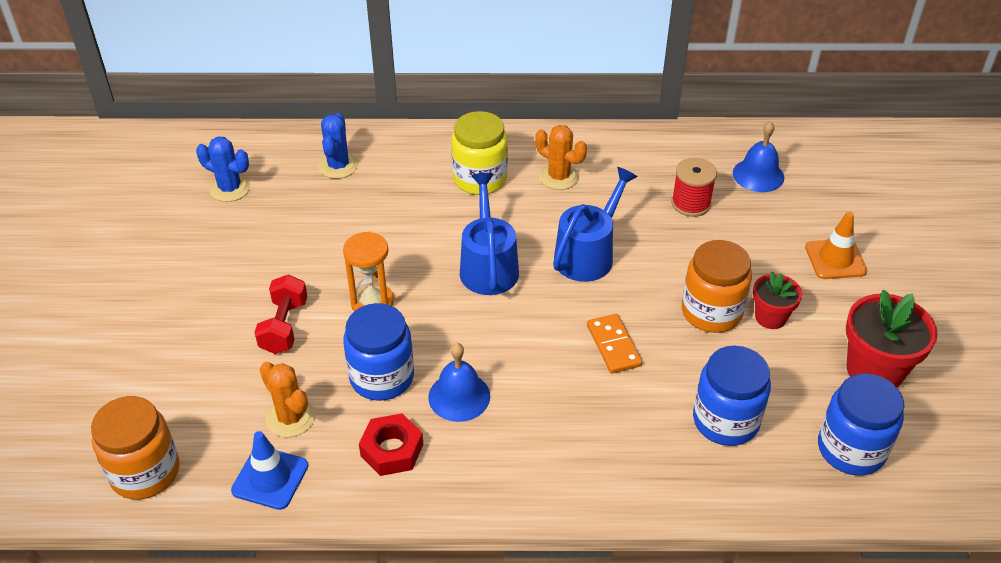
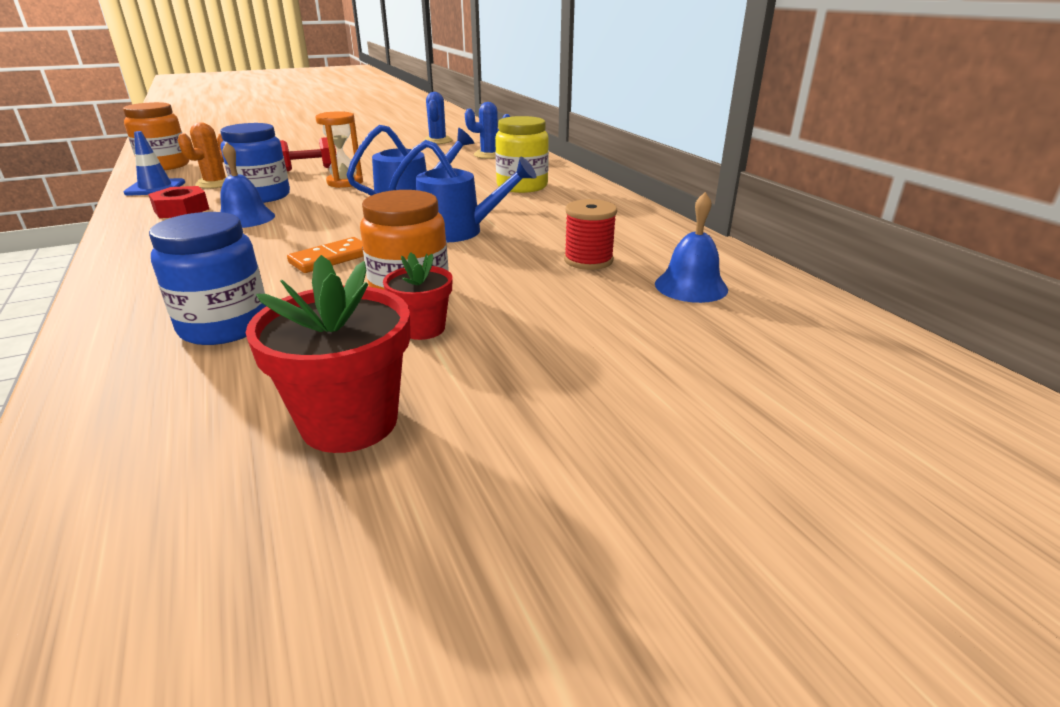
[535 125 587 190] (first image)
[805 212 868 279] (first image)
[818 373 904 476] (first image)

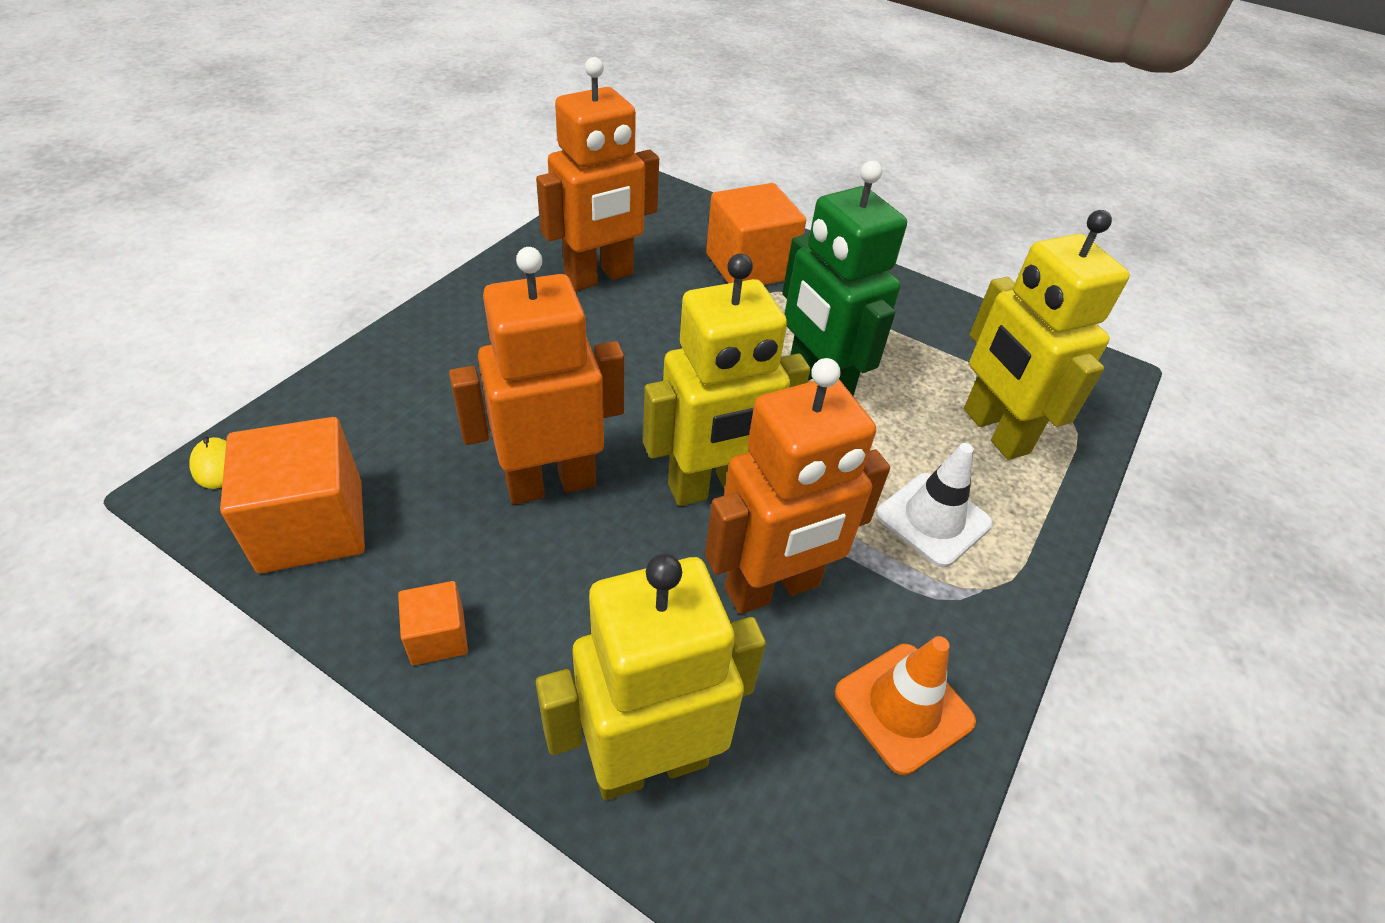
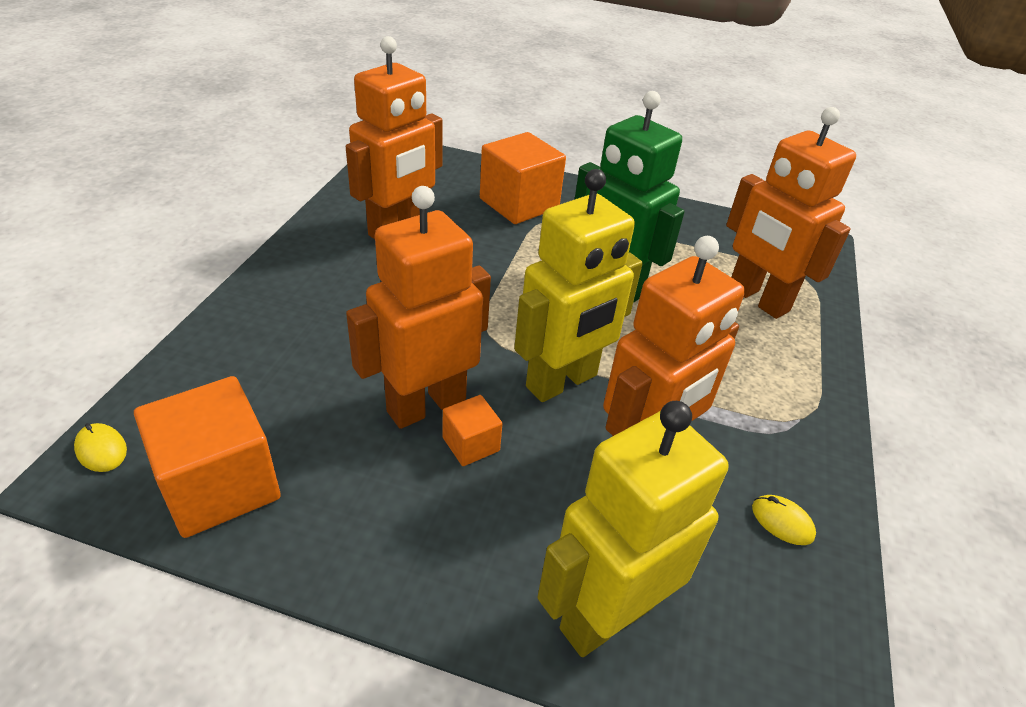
[726 107 856 319]
[876 443 993 568] (first image)
[443 395 503 466]
[752 495 816 545]

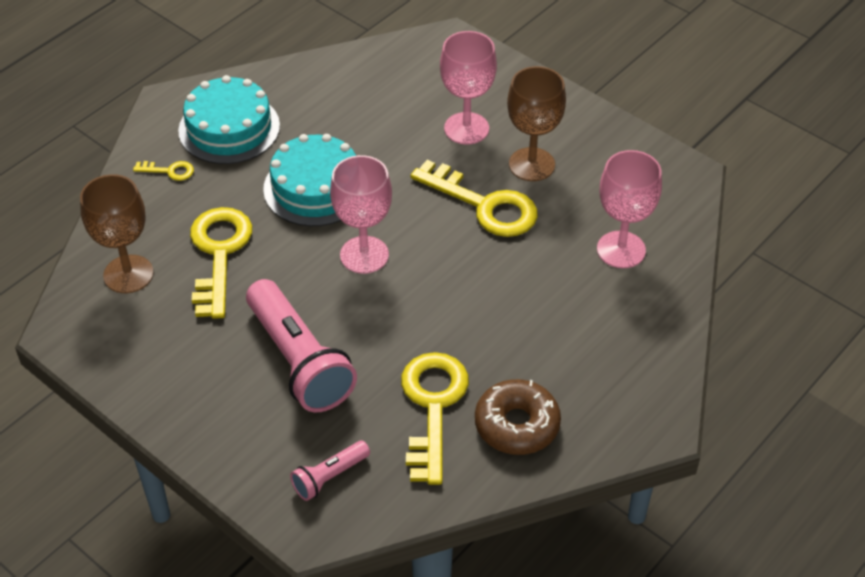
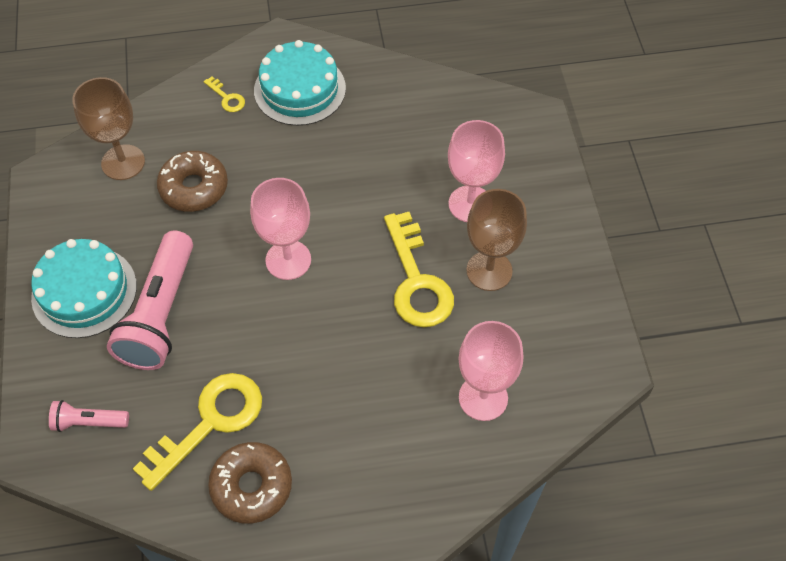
[31 239 137 338]
[157 151 228 212]

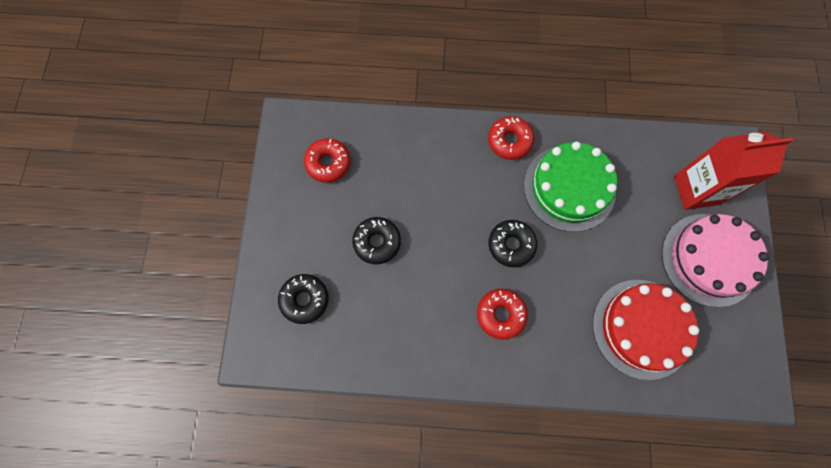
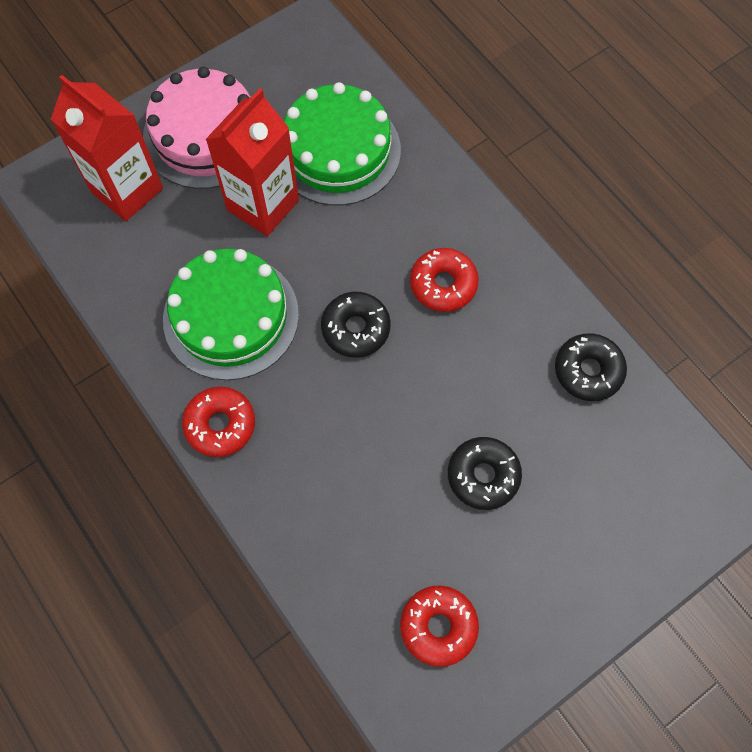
[555 333 627 401]
[284 82 401 206]
[205 88 299 237]

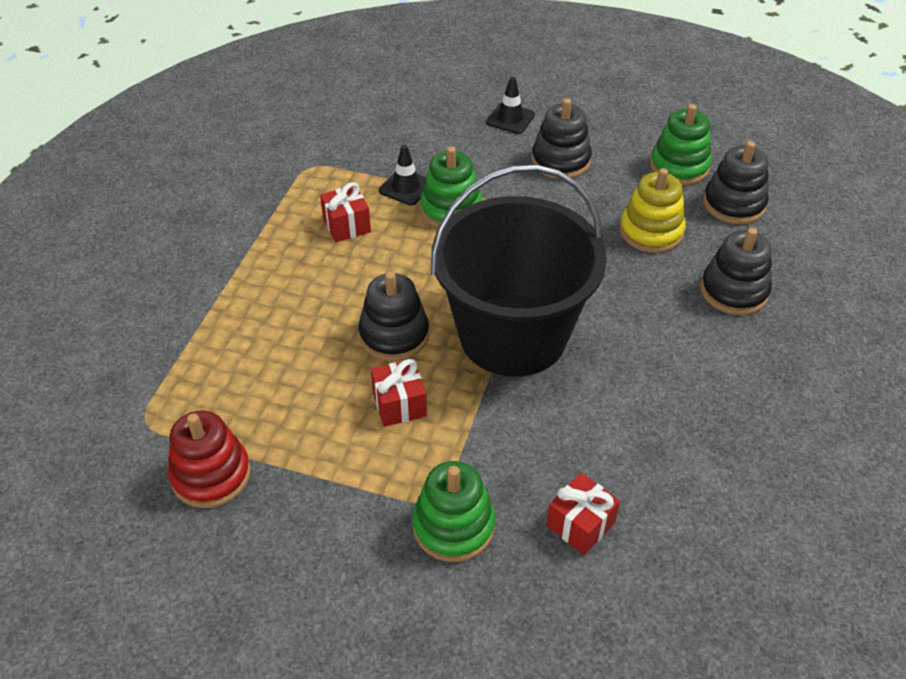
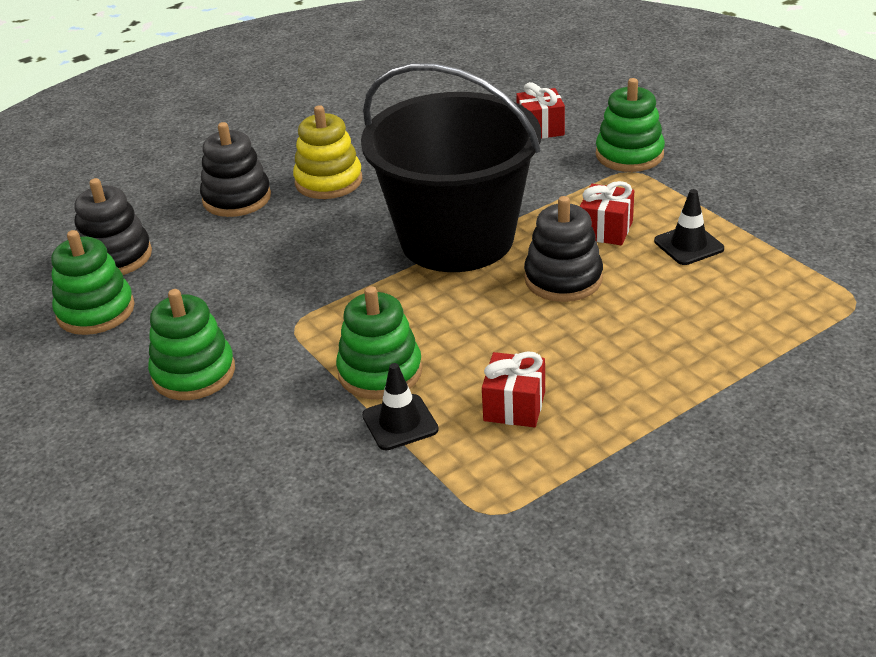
[654 189 724 265]
[148 289 235 400]
[293 105 362 199]
[168 410 251 508] (first image)

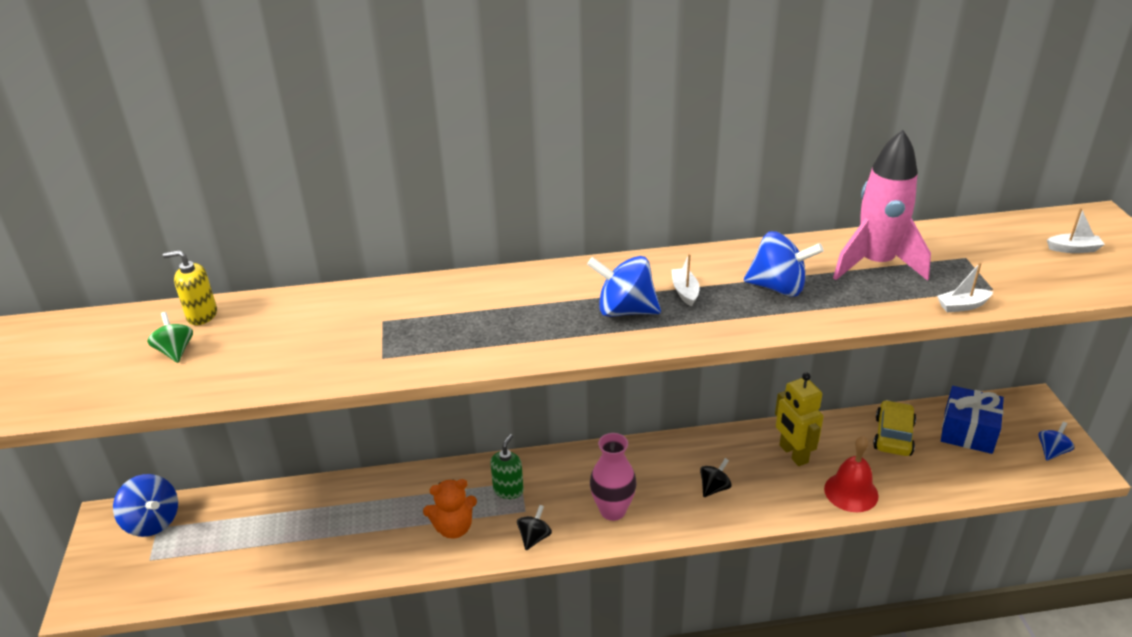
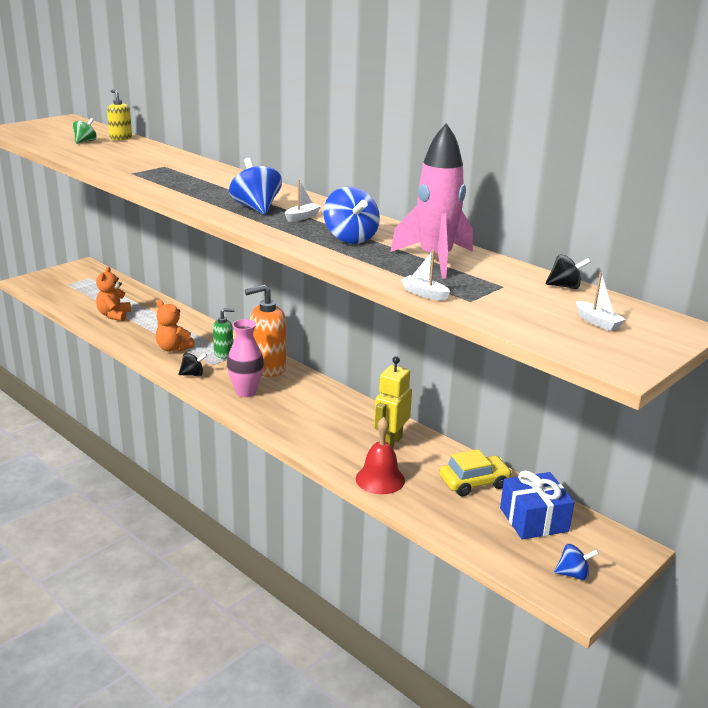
[546 254 591 289]
[113 474 178 537] (first image)
[96 266 131 321]
[245 285 286 377]

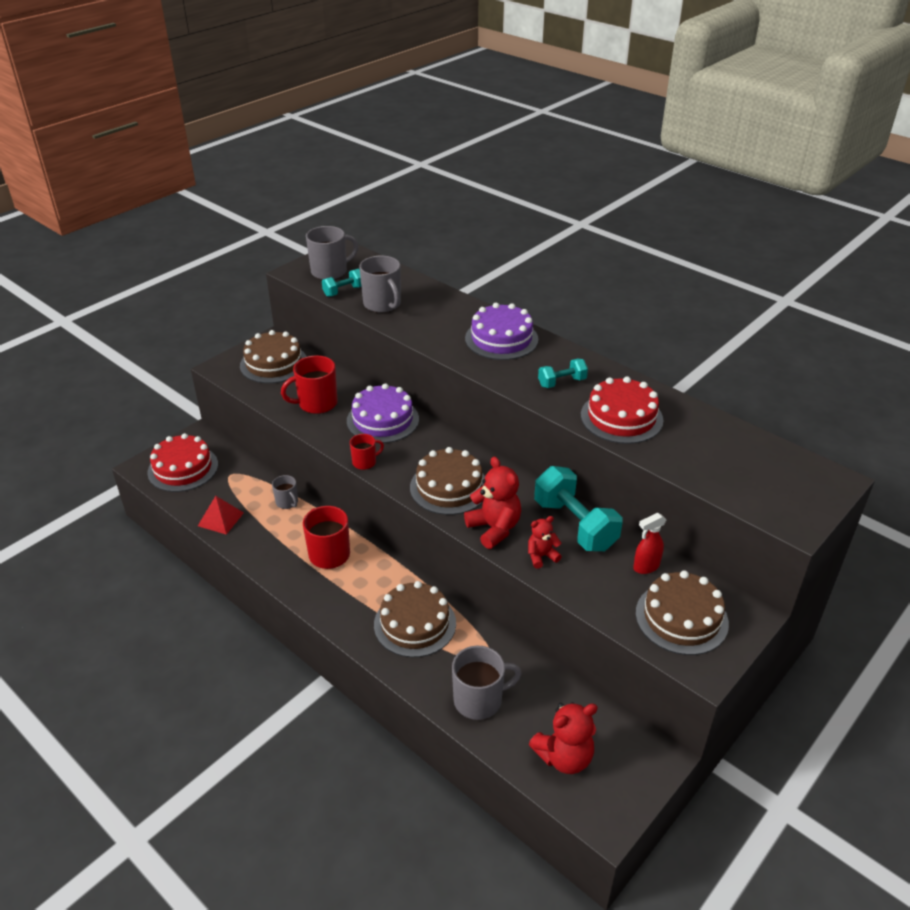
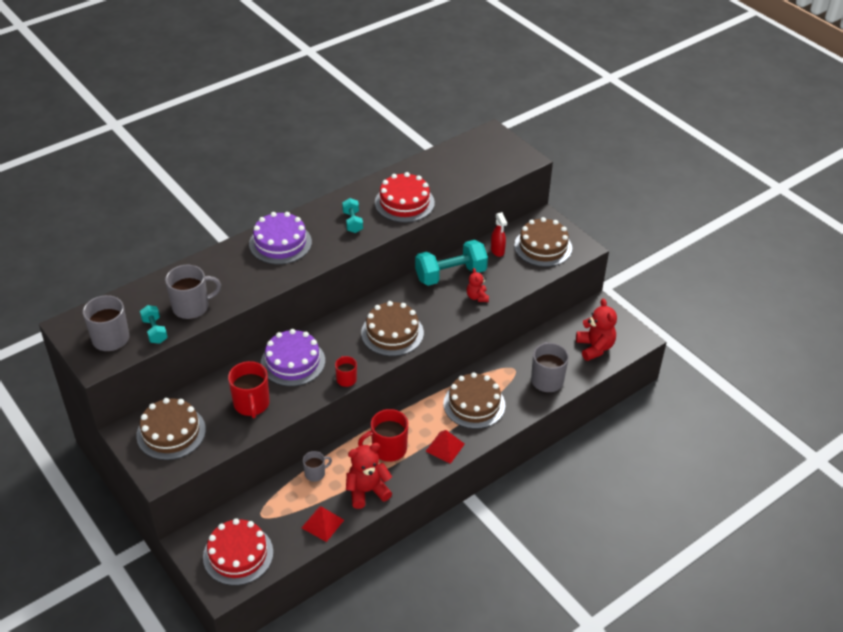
[346 443 392 509]
[425 430 465 464]

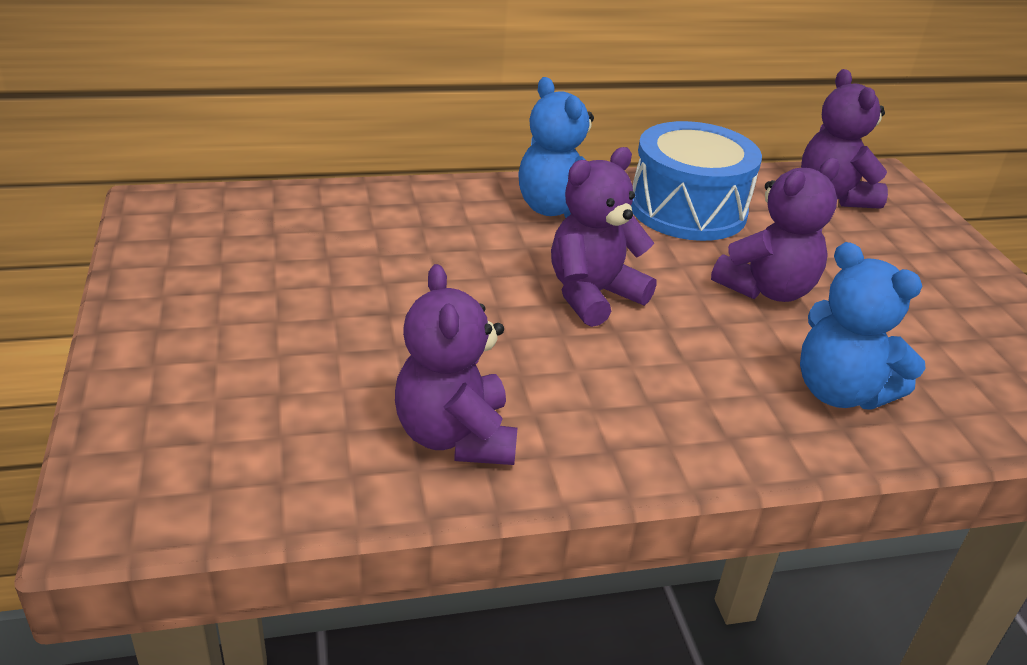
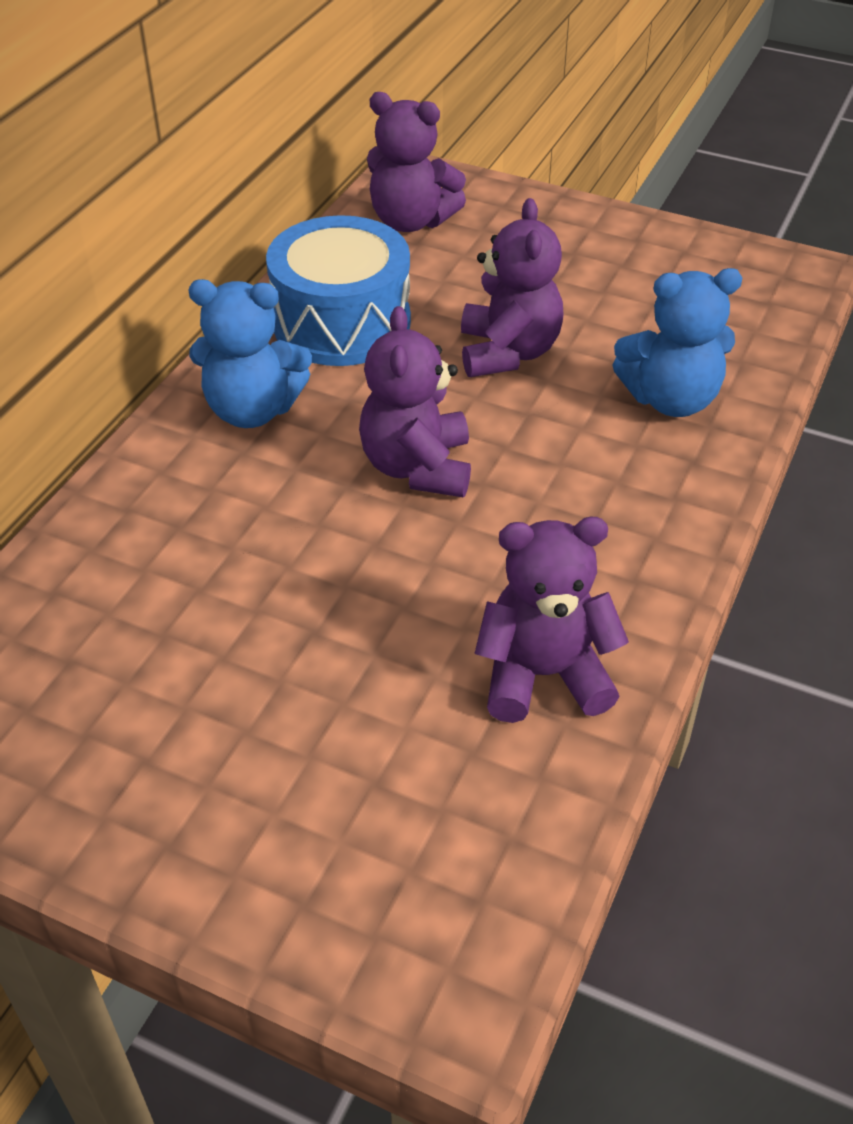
[474 517 629 723]

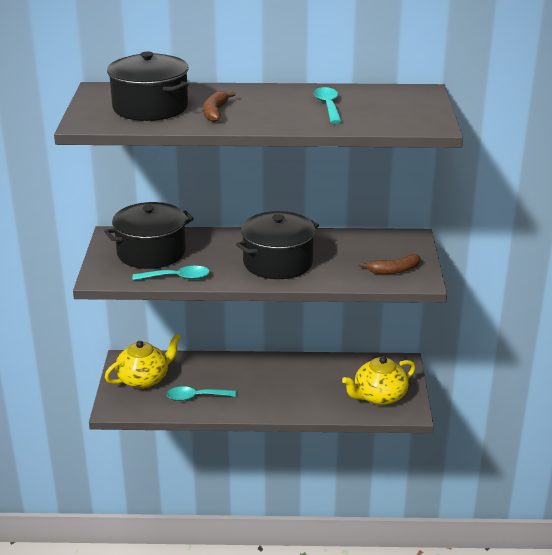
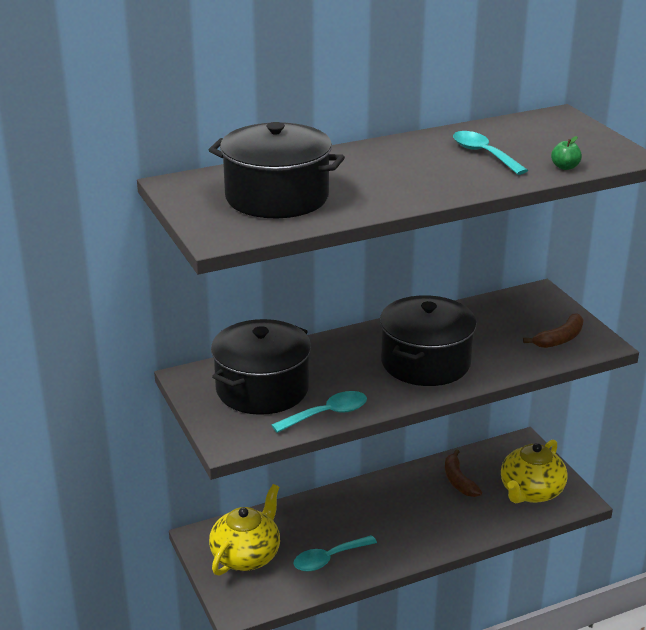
[445 449 482 497]
[551 136 582 170]

